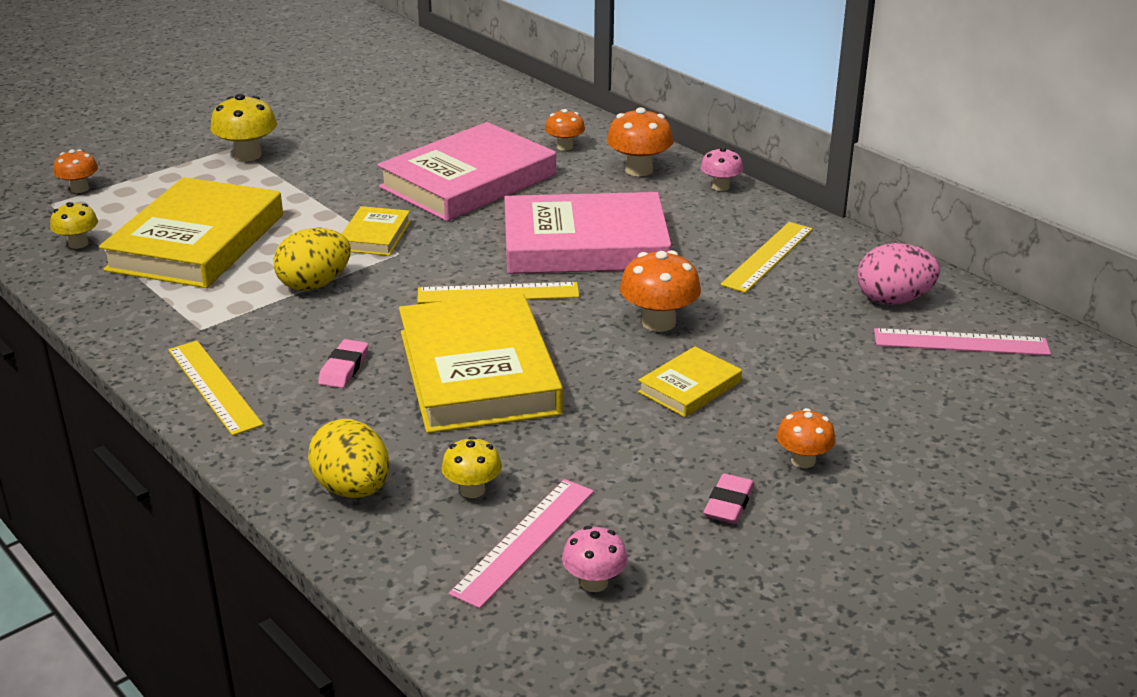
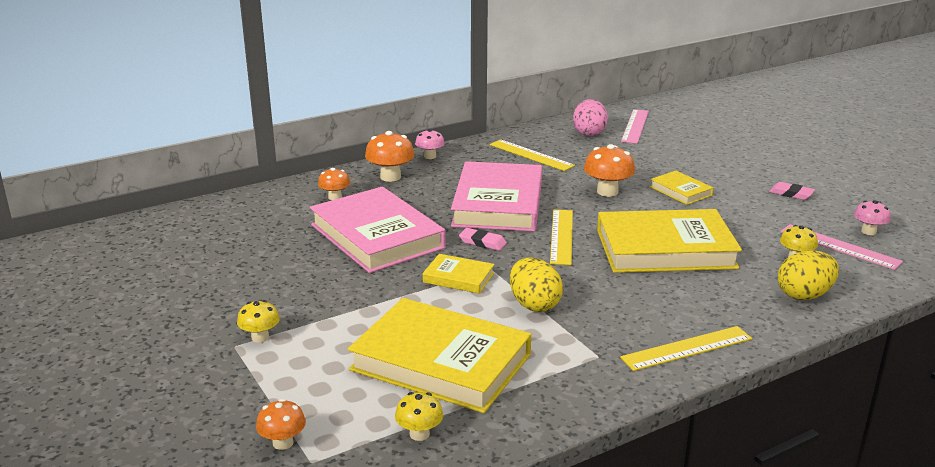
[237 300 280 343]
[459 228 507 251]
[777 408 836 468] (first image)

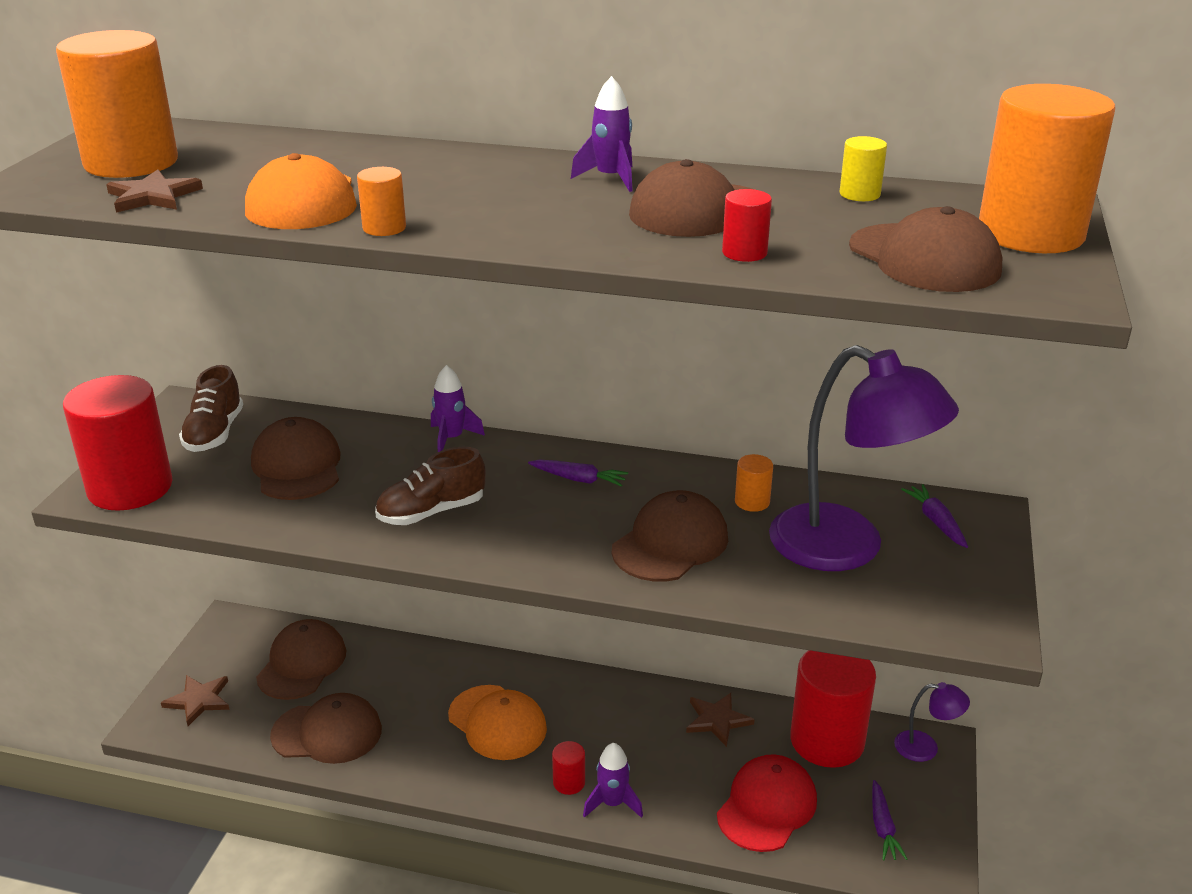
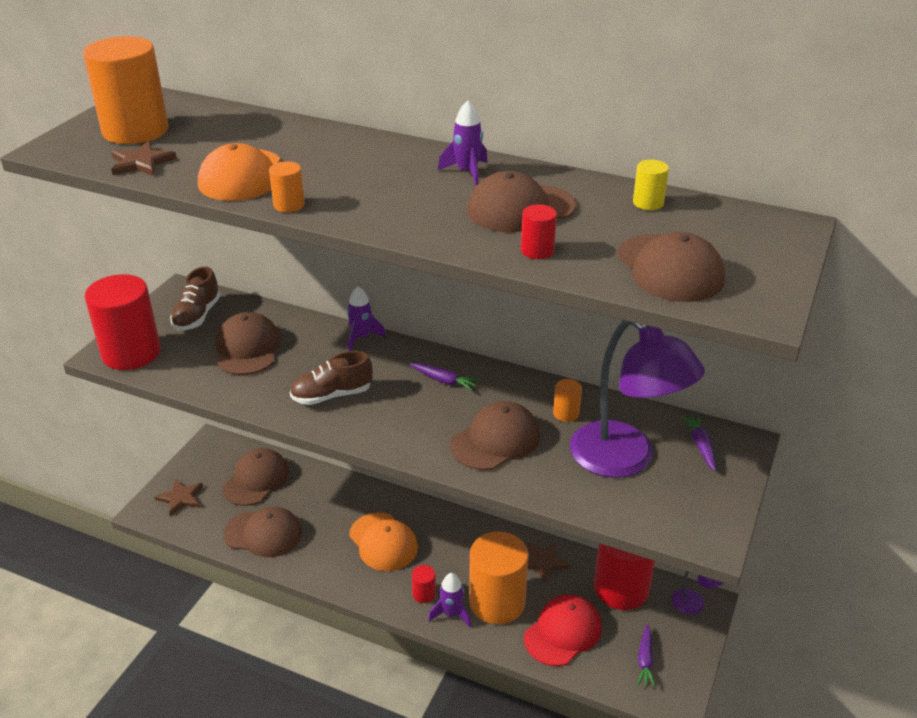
[469 532 529 624]

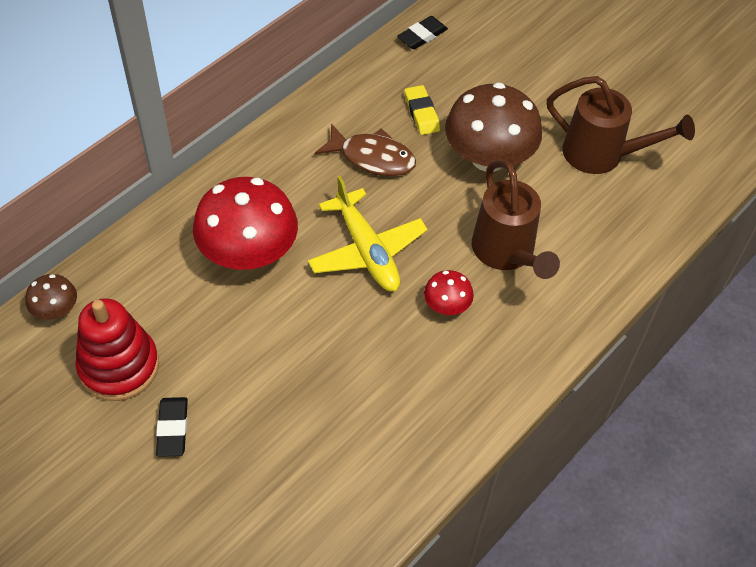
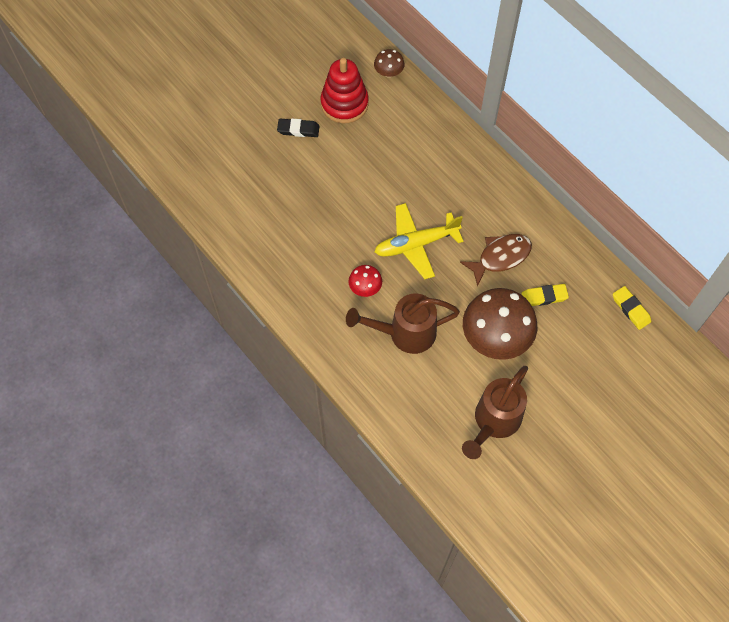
[613 286 651 330]
[460 234 532 287]
[193 177 298 270] (first image)

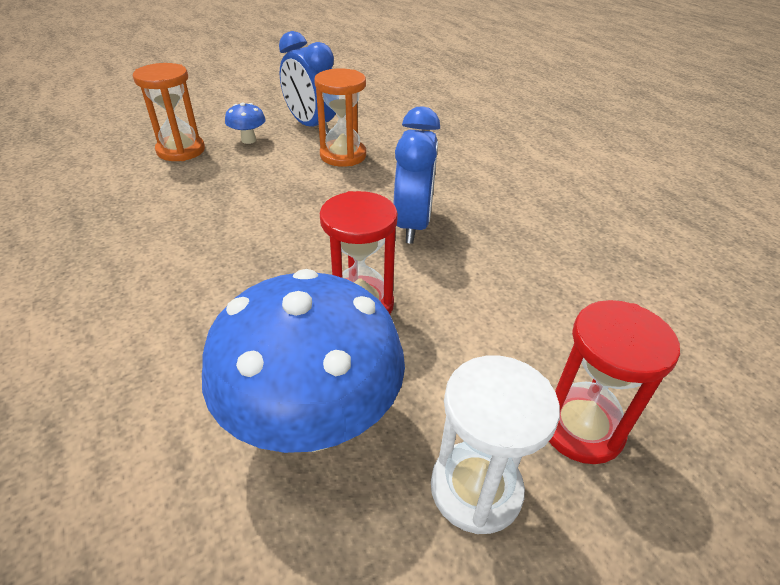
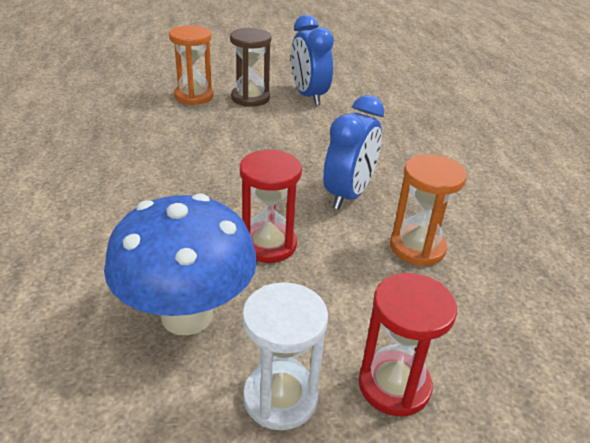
[390 154 467 266]
[230 28 271 107]

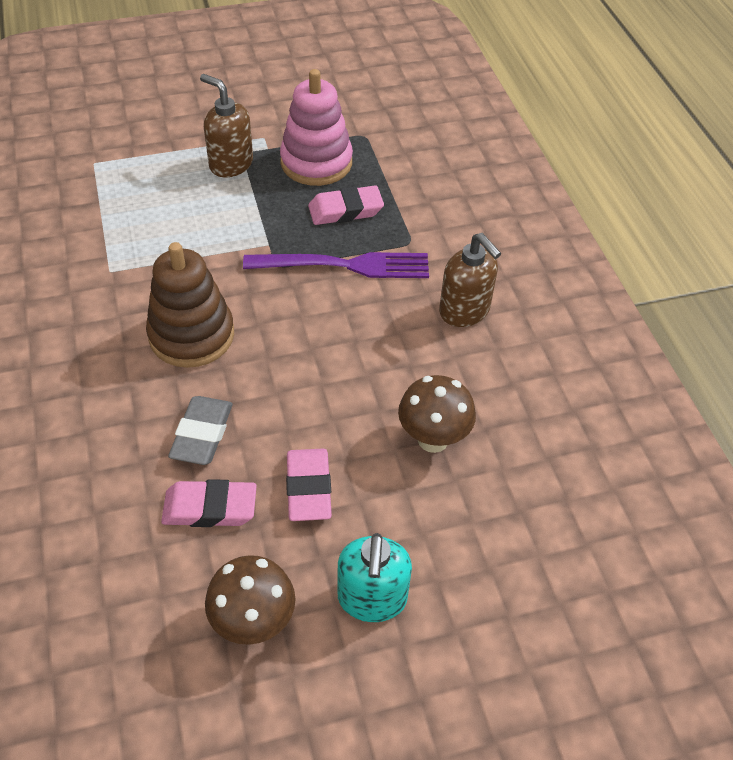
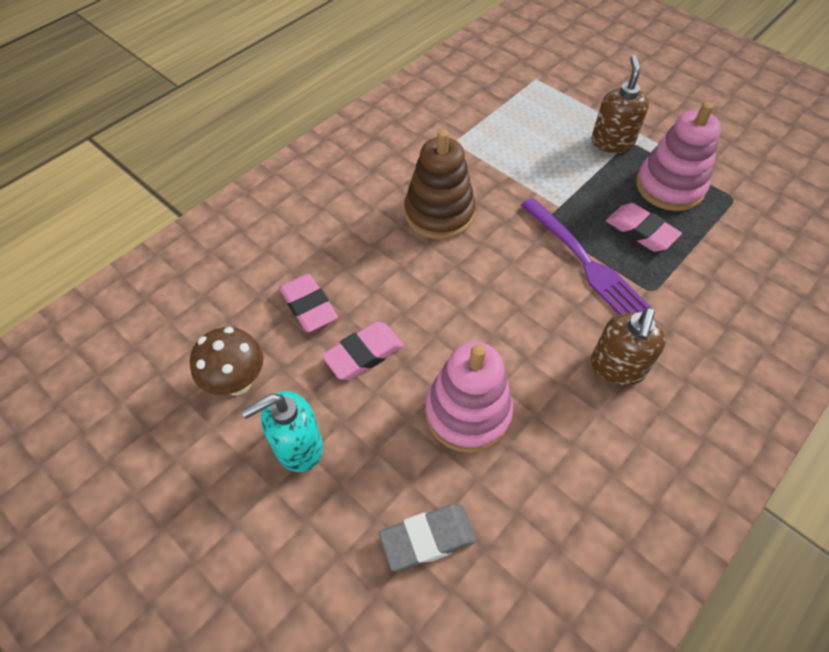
[425 342 514 453]
[379 504 477 571]

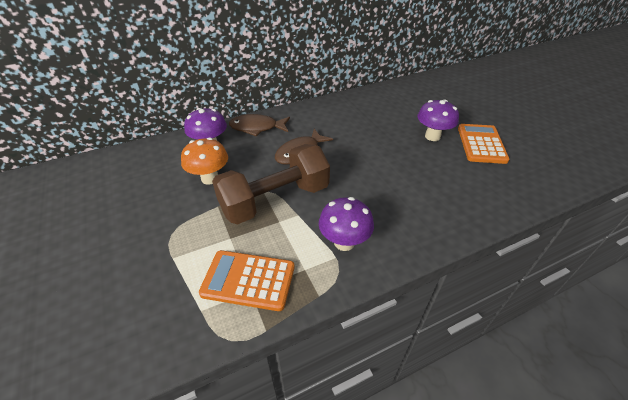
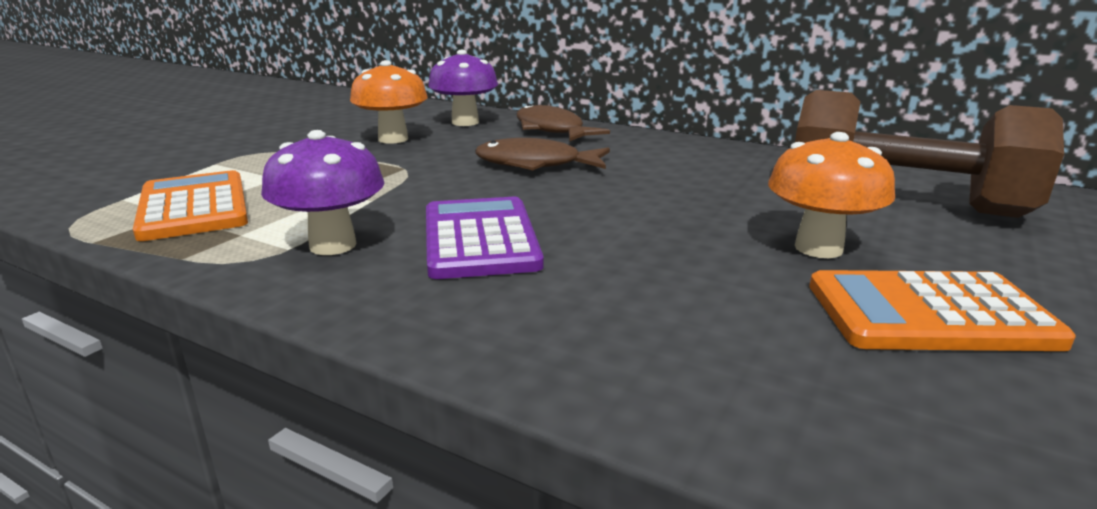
[768 132 895 258]
[809 270 1076 351]
[795 90 1064 218]
[426 197 544 279]

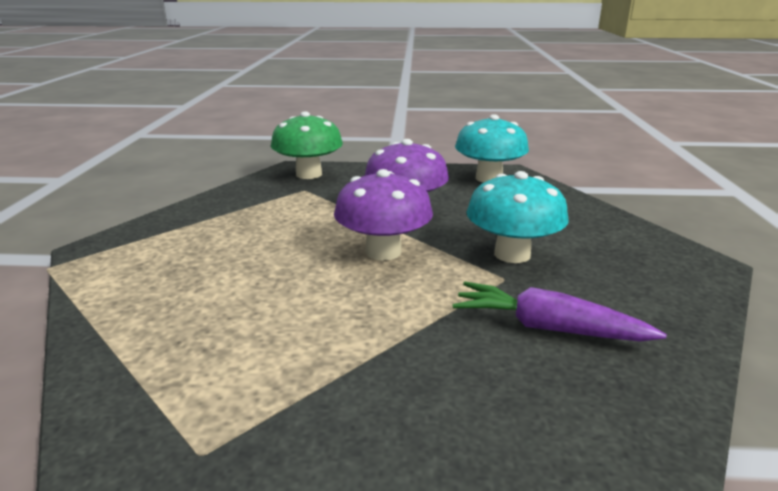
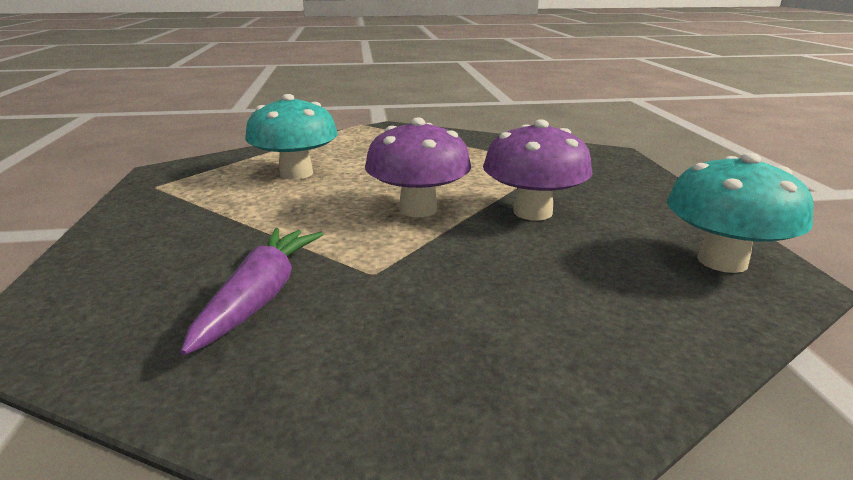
[271 112 343 179] (first image)
[245 94 338 179]

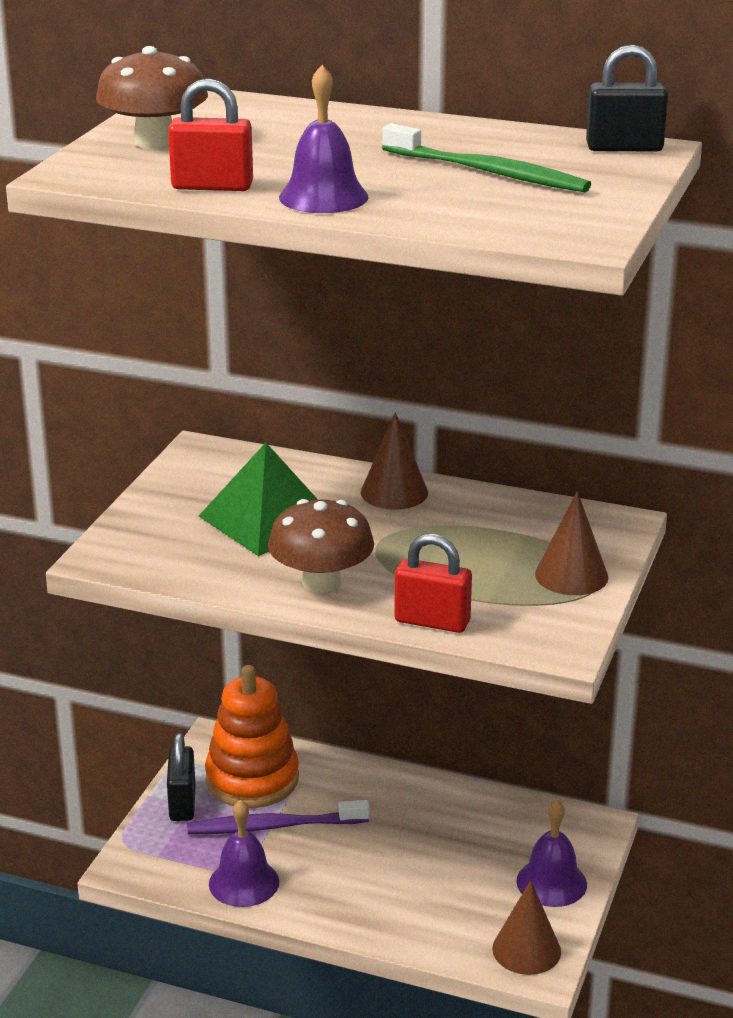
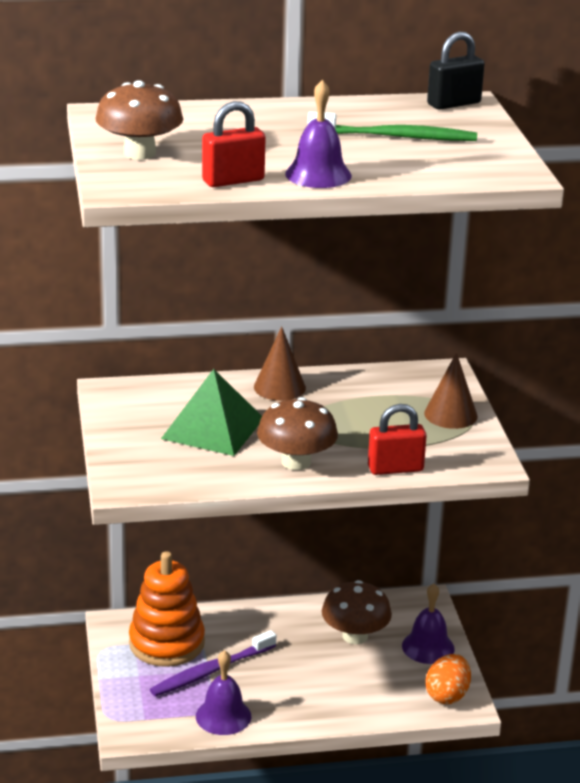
[167 733 196 821] (first image)
[425 654 471 704]
[322 580 392 644]

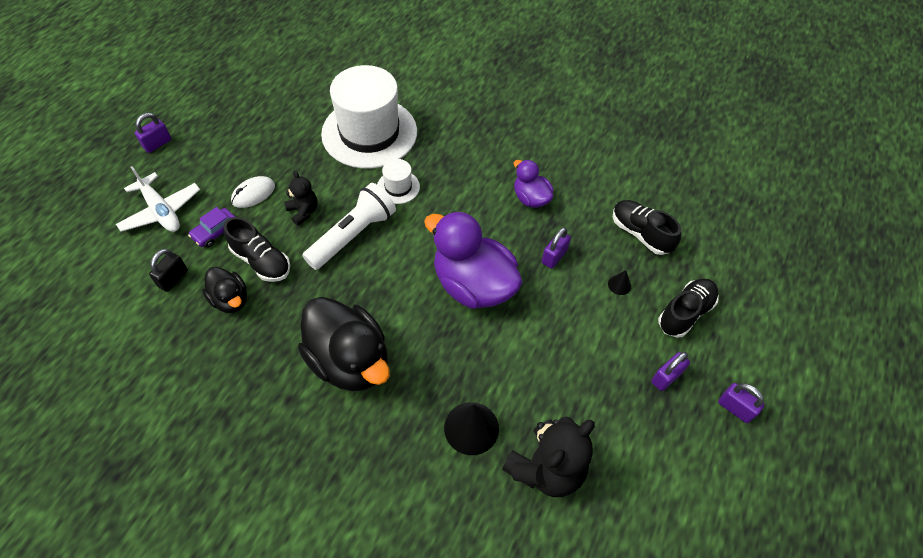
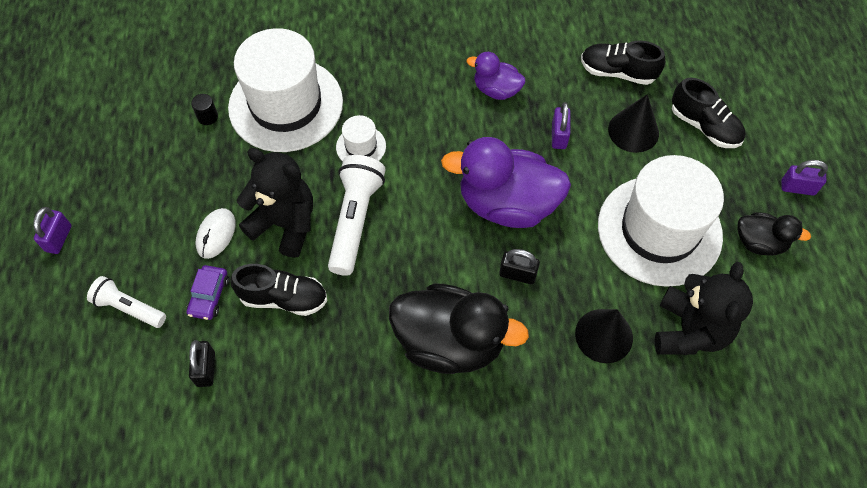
[87 276 166 328]
[237 148 313 258]
[738 212 811 256]
[608 94 659 153]
[672 78 746 148]
[651 352 690 391] (first image)
[191 94 218 125]
[598 155 724 287]
[499 249 540 284]

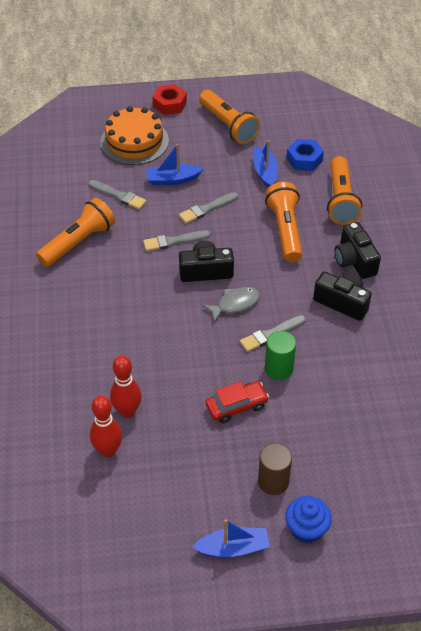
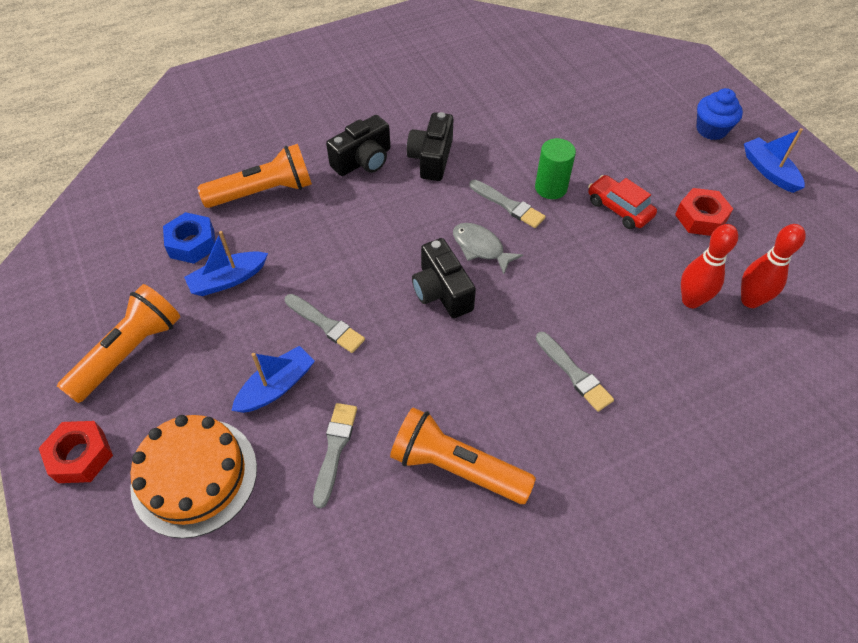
[231 346 315 413]
[265 182 303 262] (first image)
[536 332 614 412]
[258 443 292 495] (first image)
[675 188 733 236]

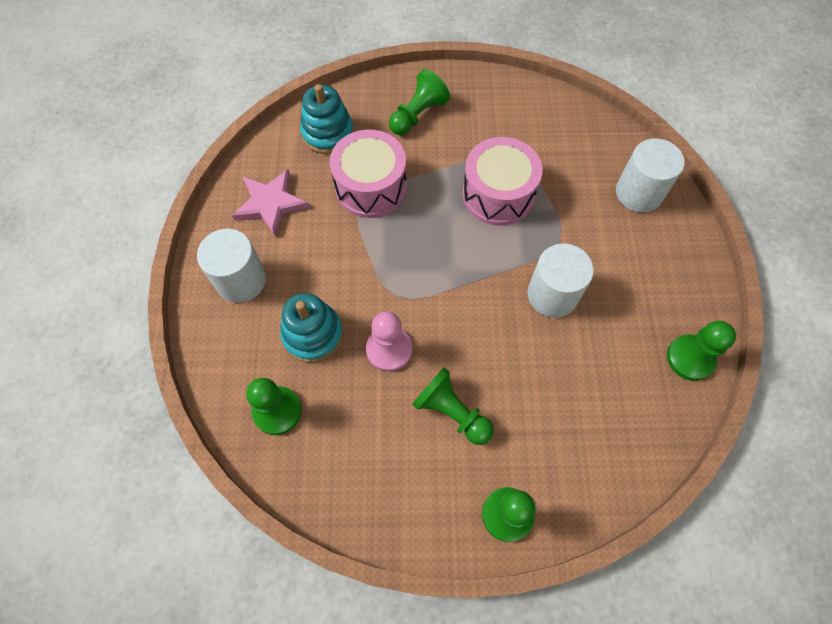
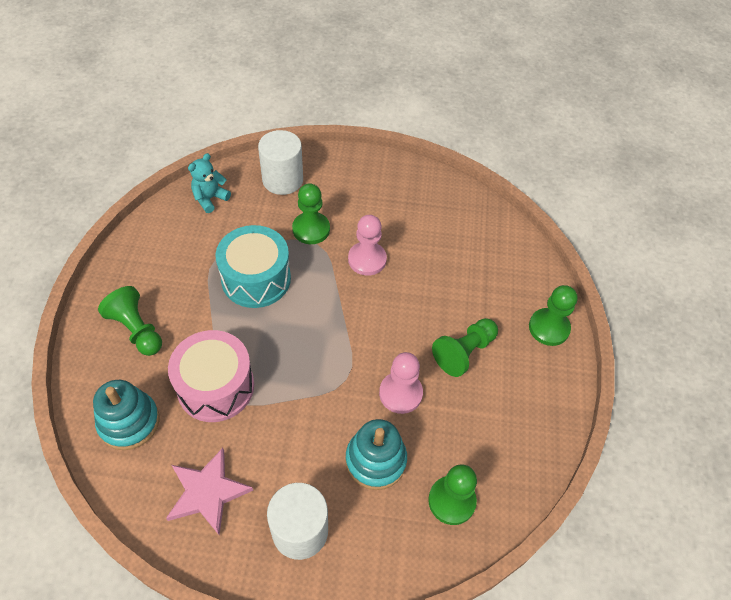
[215 225 291 308]
[348 215 387 276]
[292 184 330 244]
[188 153 231 213]

